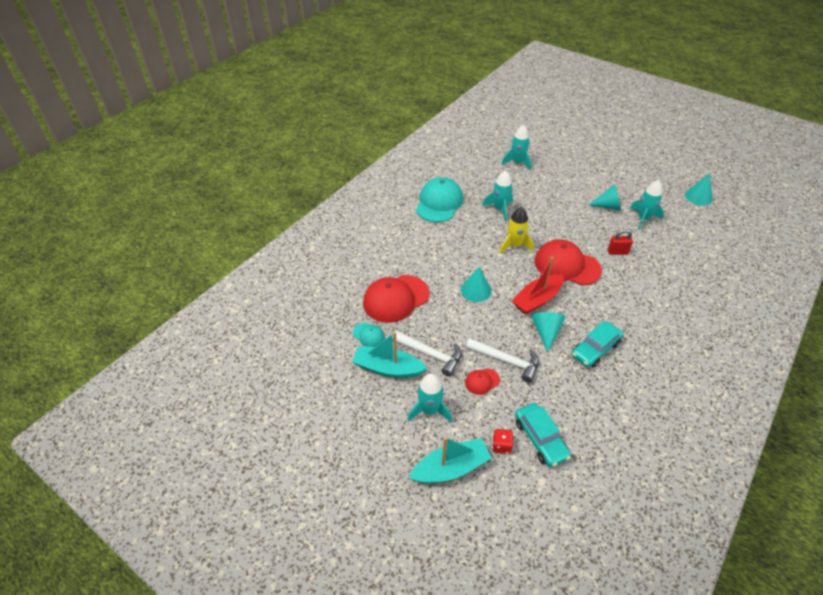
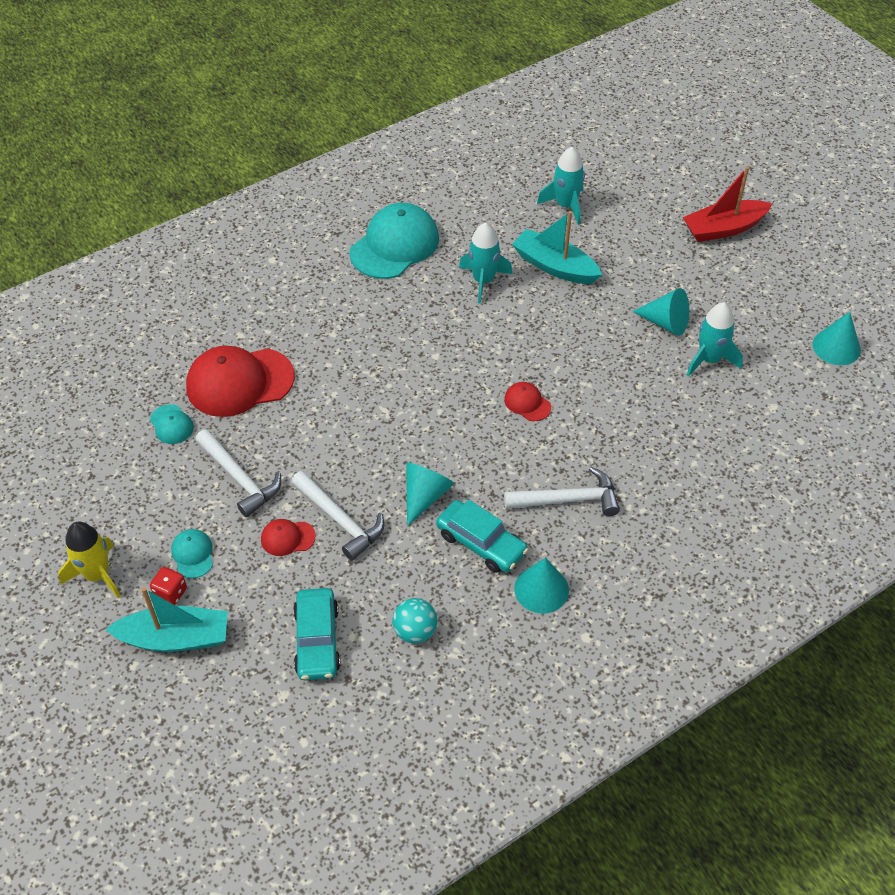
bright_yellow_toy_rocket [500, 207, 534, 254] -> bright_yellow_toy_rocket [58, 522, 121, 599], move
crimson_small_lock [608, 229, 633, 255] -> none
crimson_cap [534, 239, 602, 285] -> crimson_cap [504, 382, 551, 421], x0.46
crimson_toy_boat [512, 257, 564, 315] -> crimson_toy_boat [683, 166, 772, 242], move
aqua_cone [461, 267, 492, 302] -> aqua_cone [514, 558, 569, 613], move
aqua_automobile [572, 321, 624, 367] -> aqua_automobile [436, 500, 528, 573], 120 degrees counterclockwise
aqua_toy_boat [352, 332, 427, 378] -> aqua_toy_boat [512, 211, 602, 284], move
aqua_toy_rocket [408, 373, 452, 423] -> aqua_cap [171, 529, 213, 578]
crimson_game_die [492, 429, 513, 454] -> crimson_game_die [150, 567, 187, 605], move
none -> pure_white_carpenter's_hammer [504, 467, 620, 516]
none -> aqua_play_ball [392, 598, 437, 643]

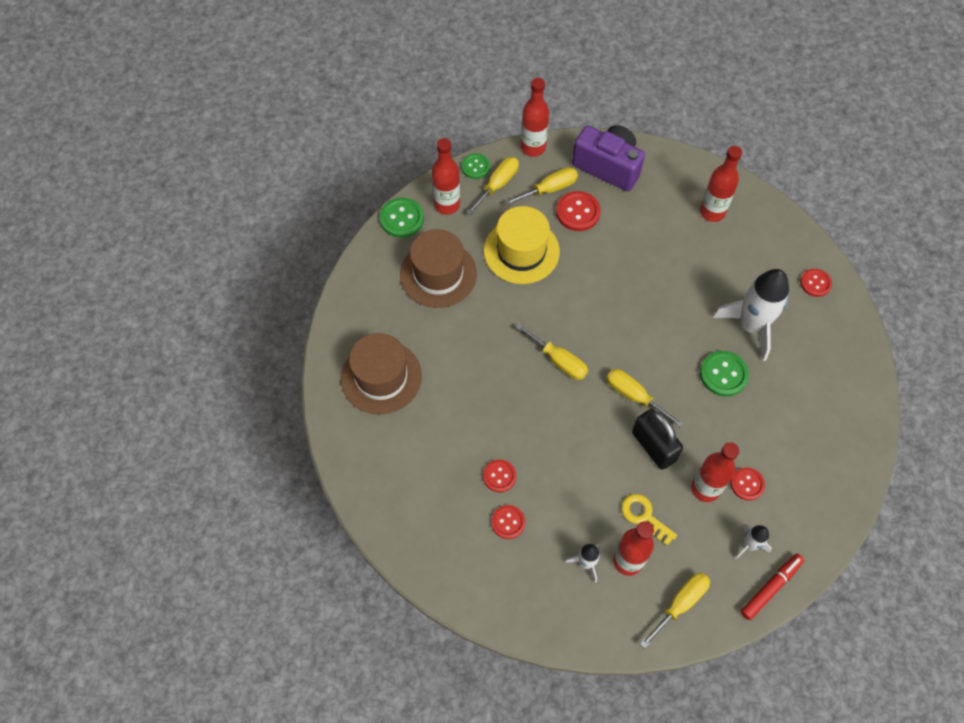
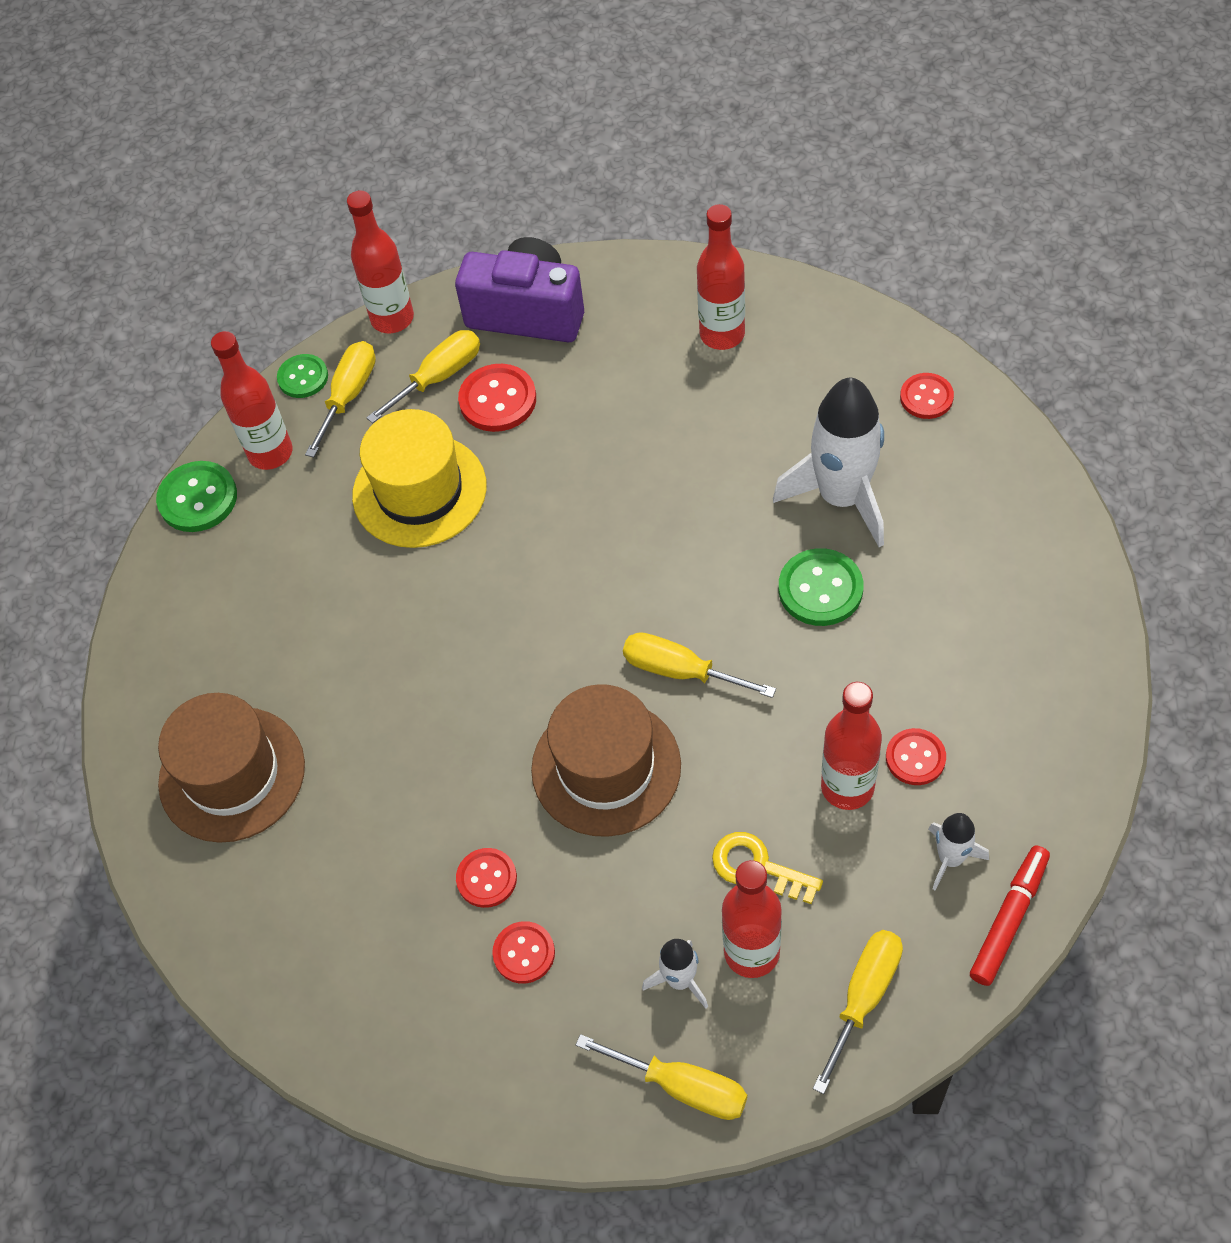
brown_top_hat [400, 229, 477, 308] -> brown_top_hat [531, 684, 681, 837], move
bright_yellow_flat_screwdriver [515, 324, 588, 380] -> bright_yellow_flat_screwdriver [576, 1034, 747, 1120], move
ebony_small_lock [632, 409, 683, 470] -> none

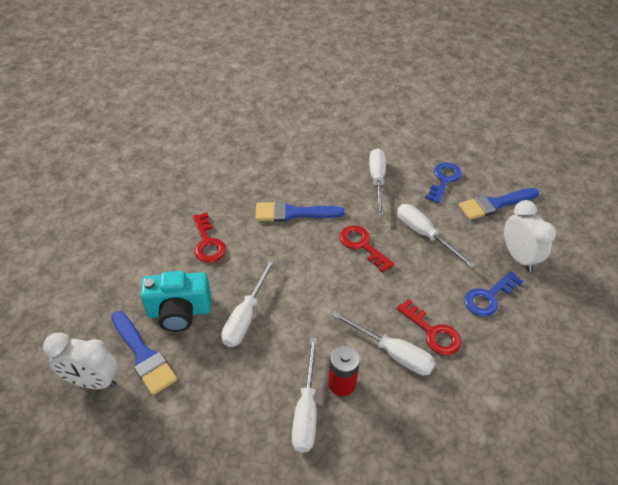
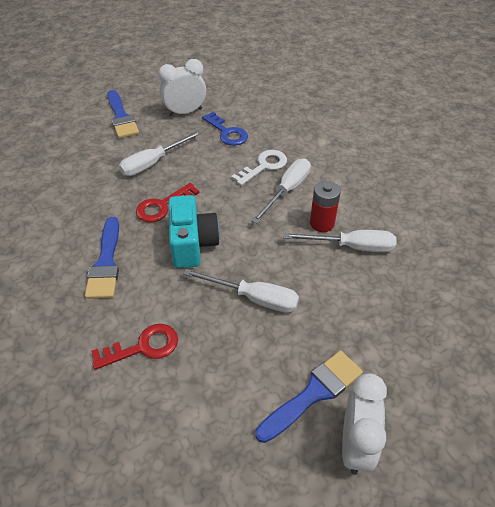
pure_white_flat_screwdriver [369, 148, 386, 216] -> none
royal_blue_latchkey [425, 162, 462, 203] -> none
aqua_compact_camera [140, 271, 211, 332] -> aqua_compact_camera [168, 195, 220, 268], move
crimson_latchkey [396, 298, 461, 355] -> pure_white_latchkey [231, 150, 287, 186]

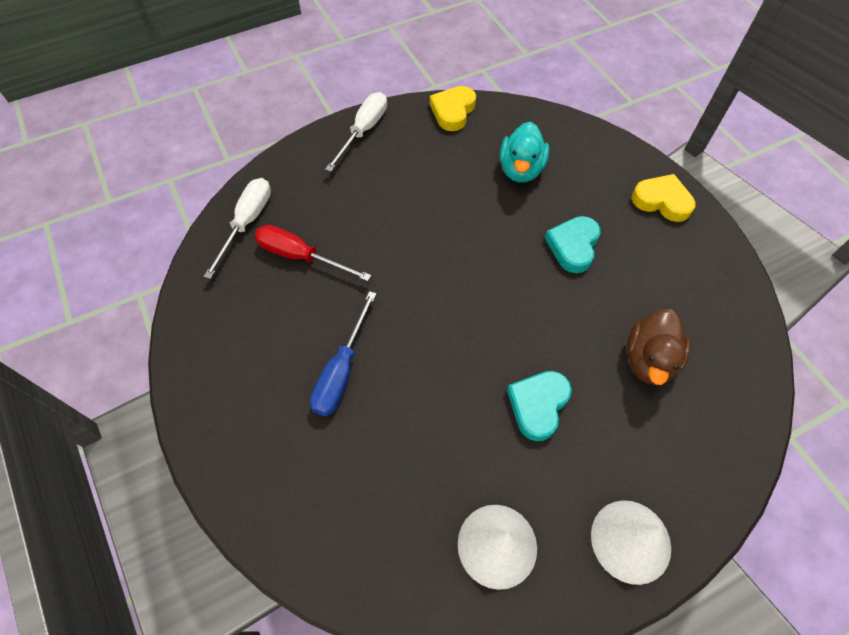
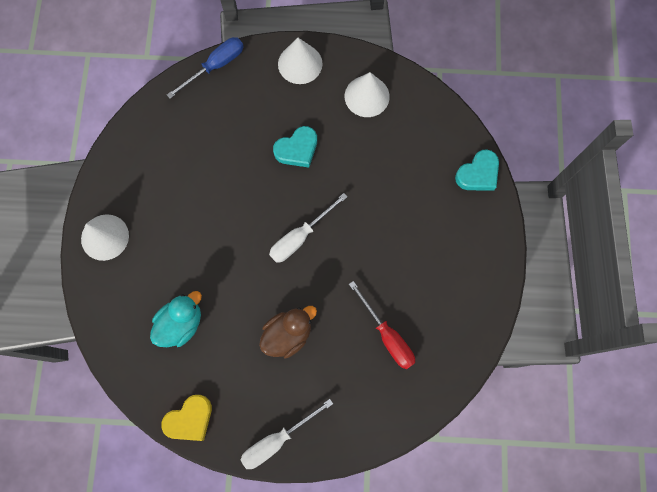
bright_yellow_heart [631, 174, 696, 222] -> pure_white_cone [81, 214, 129, 261]
pure_white_flat_screwdriver [204, 178, 271, 279] -> pure_white_flat_screwdriver [269, 193, 348, 263], move
aqua_heart [545, 216, 601, 273] -> aqua_heart [455, 149, 499, 191], move
royal_blue_flat_screwdriver [310, 291, 376, 416] -> royal_blue_flat_screwdriver [167, 37, 244, 99], move
brown_toy_duck [627, 309, 691, 385] -> brown_toy_duck [259, 306, 317, 358], move

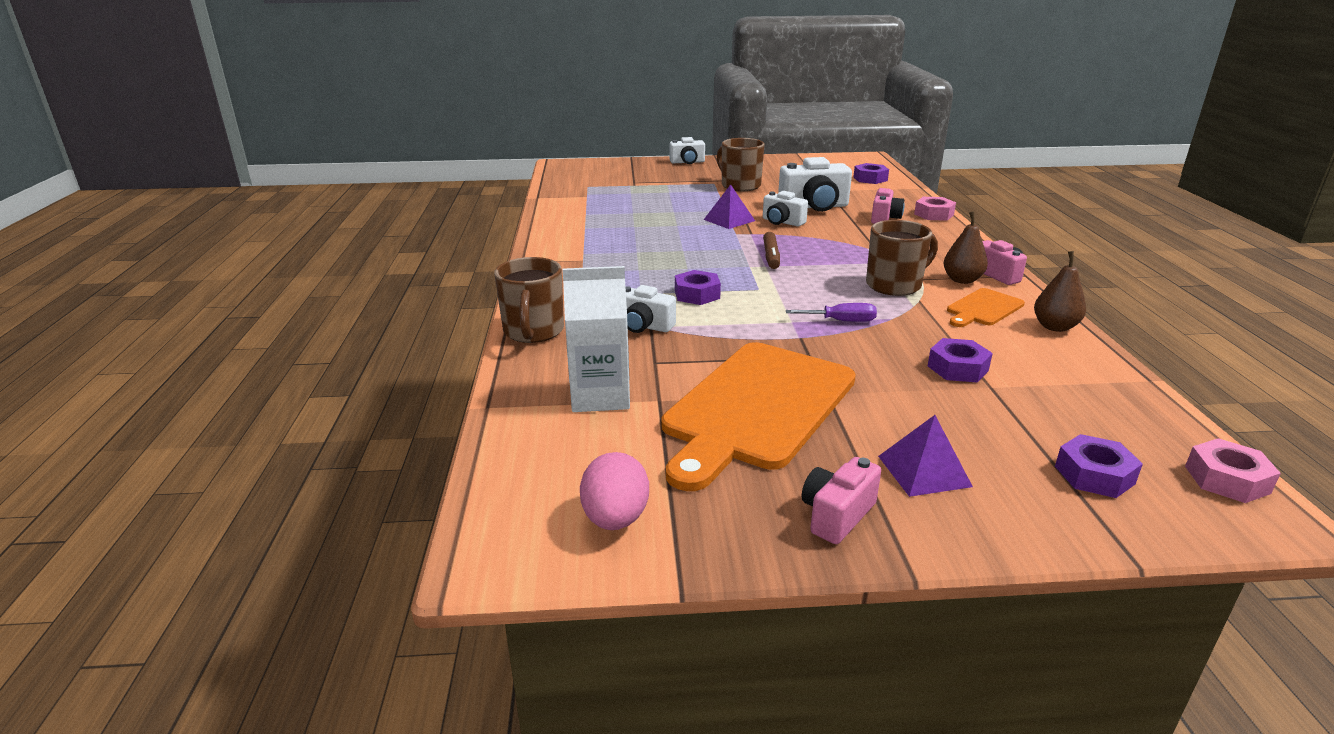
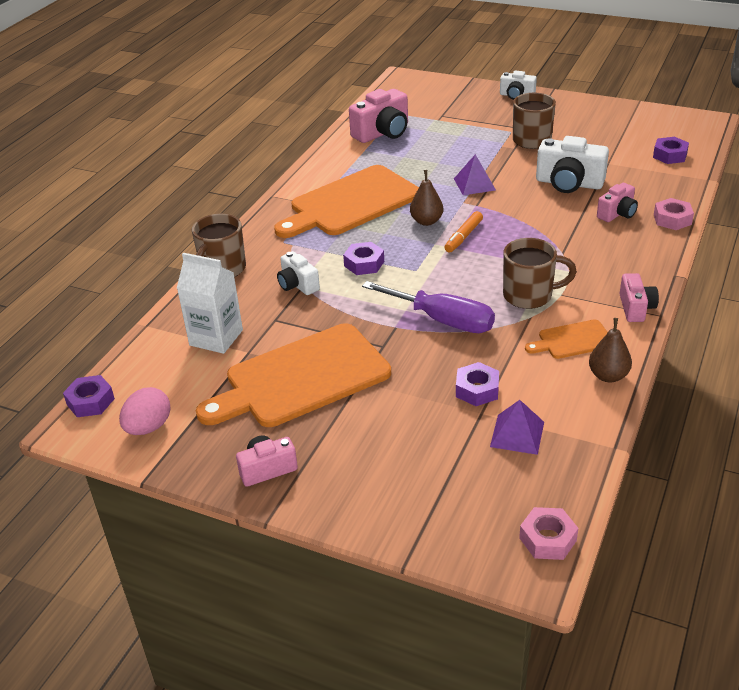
pure_white_compact_camera [763, 191, 808, 226] -> none
brown_pear [944, 211, 988, 284] -> brown_pear [410, 170, 443, 226], move
brown_felt_pen [763, 232, 780, 269] -> bright_orange_felt_pen [444, 211, 483, 252]
violet_flat_screwdriver [786, 303, 877, 322] -> violet_flat_screwdriver [362, 281, 495, 333], x1.92
violet_pyramid_shape [878, 415, 973, 497] -> violet_pyramid_shape [490, 400, 544, 455], move
violet_hex_nut [1055, 434, 1143, 498] -> violet_hex_nut [63, 375, 115, 417], move
none -> rosy_compact_camera [349, 89, 408, 143]
none -> bright_orange_cutting_board [274, 165, 419, 238]

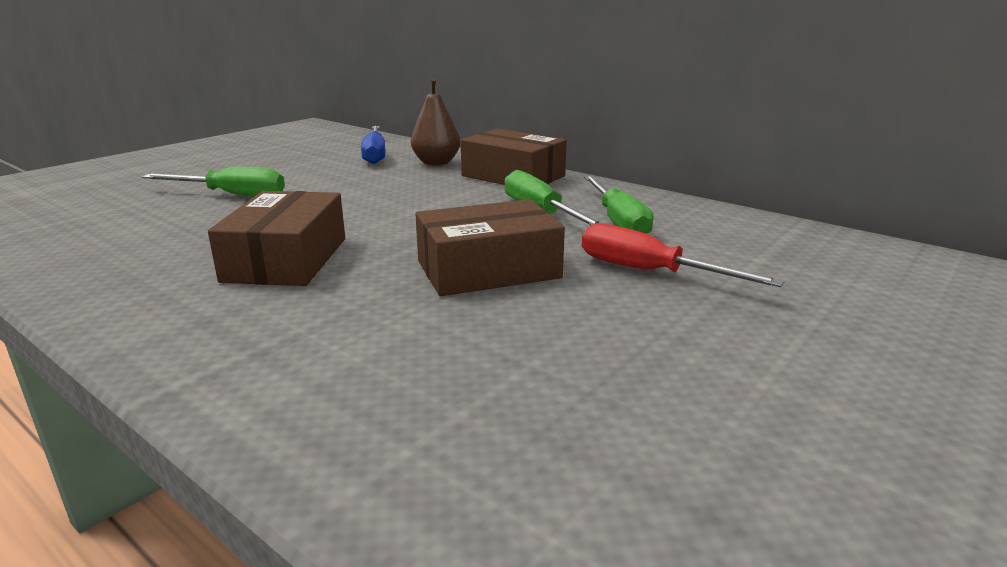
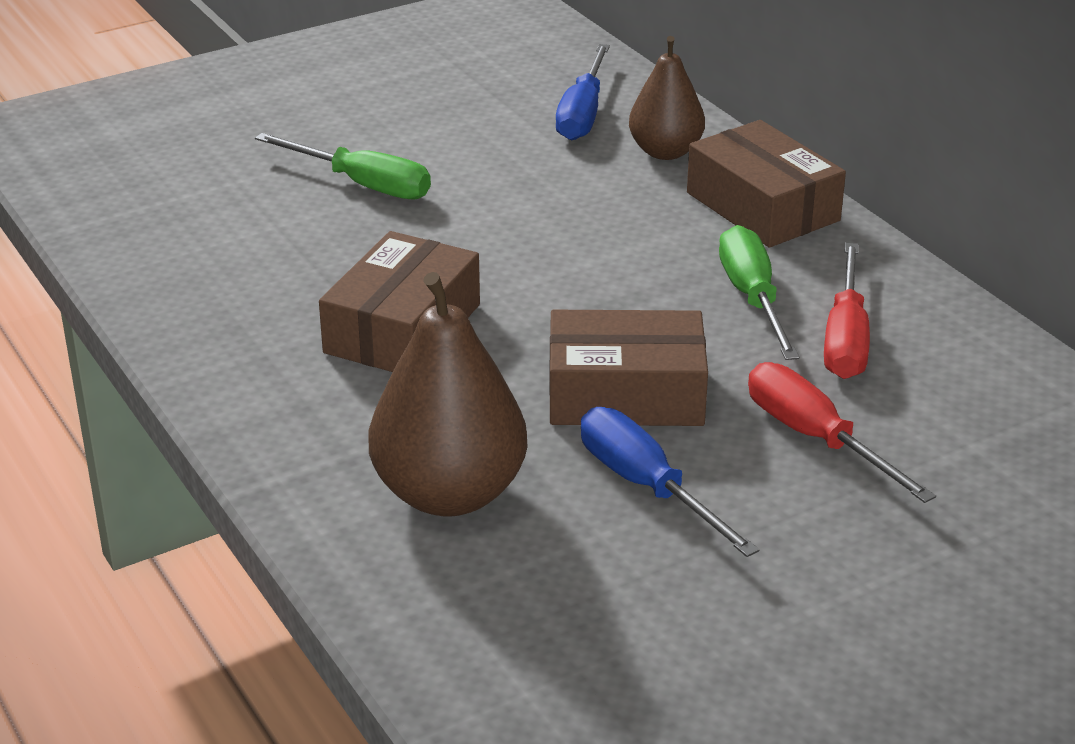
green_flat_screwdriver [584, 176, 654, 234] -> crimson_flat_screwdriver [824, 243, 870, 379]
none -> brown_pear [369, 272, 528, 517]
none -> royal_blue_flat_screwdriver [581, 407, 760, 557]

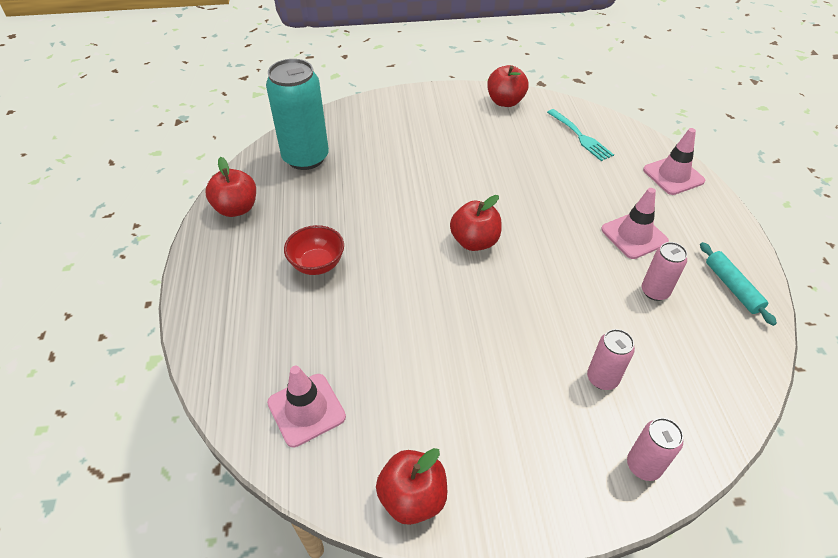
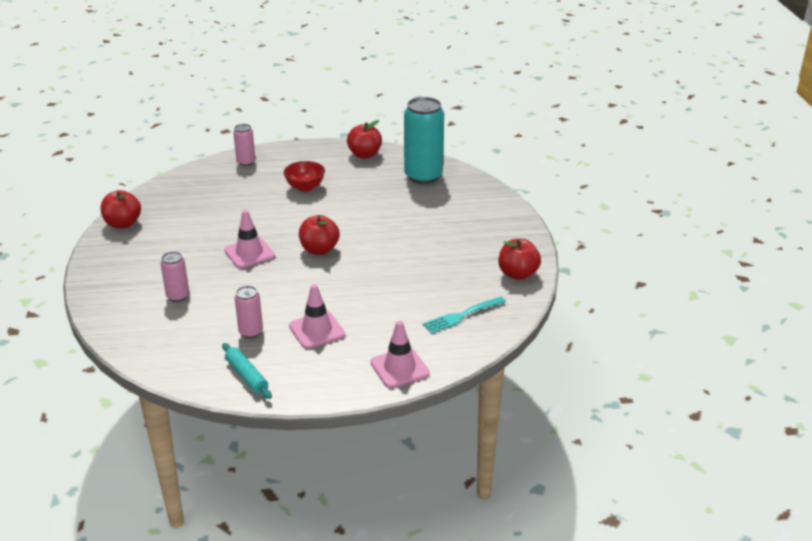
aqua_rolling_pin [700, 242, 777, 326] -> aqua_rolling_pin [222, 343, 272, 399], 75 degrees clockwise
rosy_safety_cone [267, 366, 346, 447] -> rosy_safety_cone [224, 210, 275, 268], move
rosy_tin [627, 418, 683, 481] -> rosy_tin [233, 124, 255, 166], move

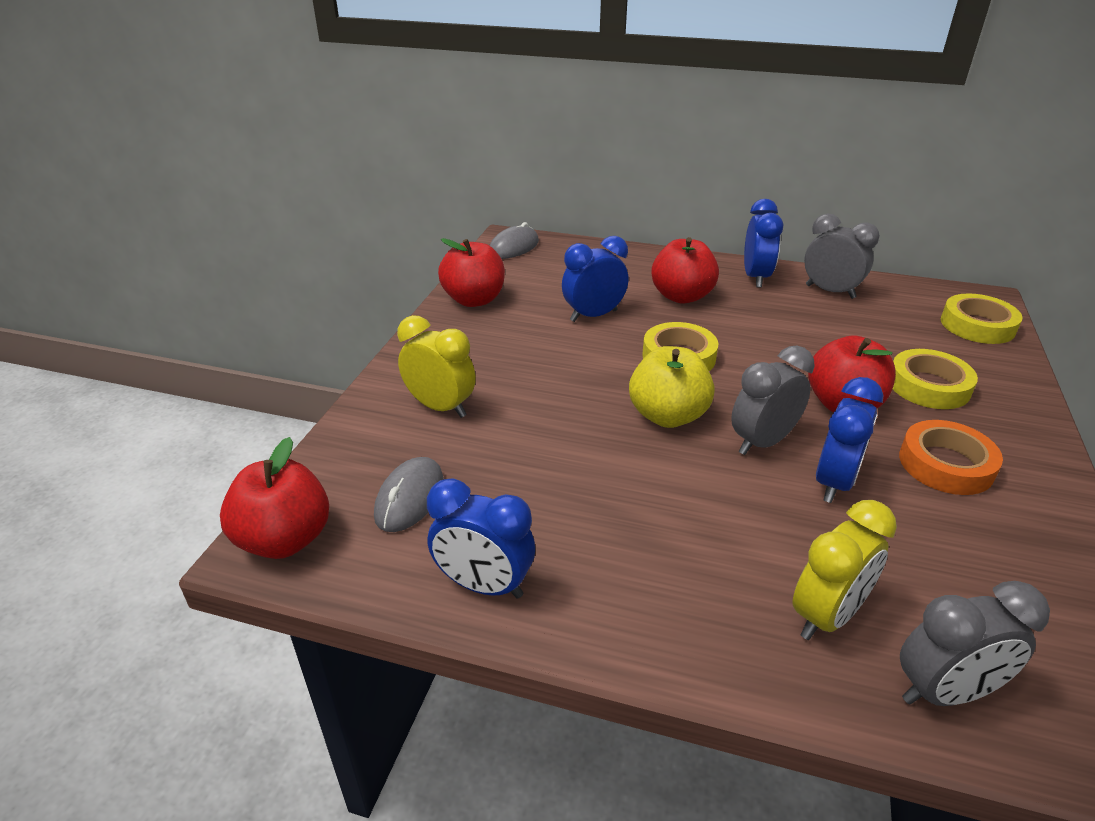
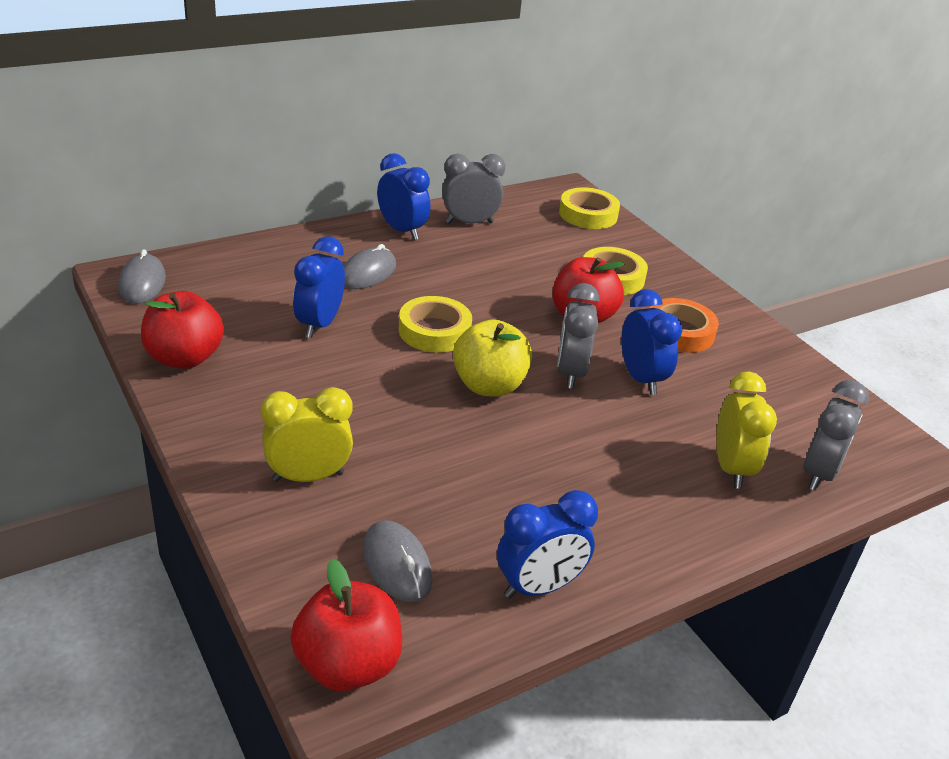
crimson_toy_apple [651, 237, 719, 304] -> grey_mouse [344, 244, 396, 289]

